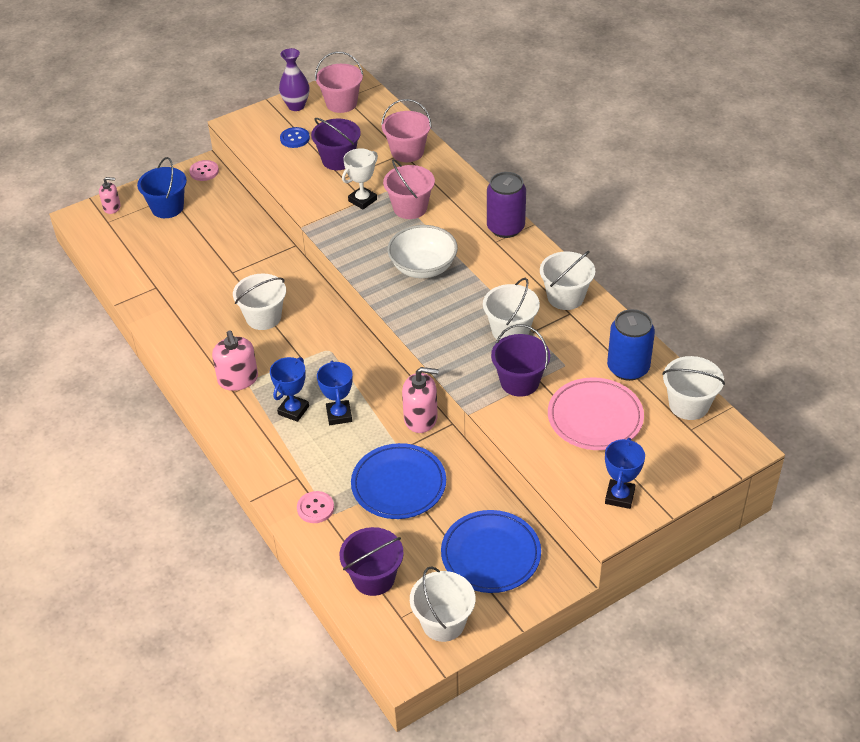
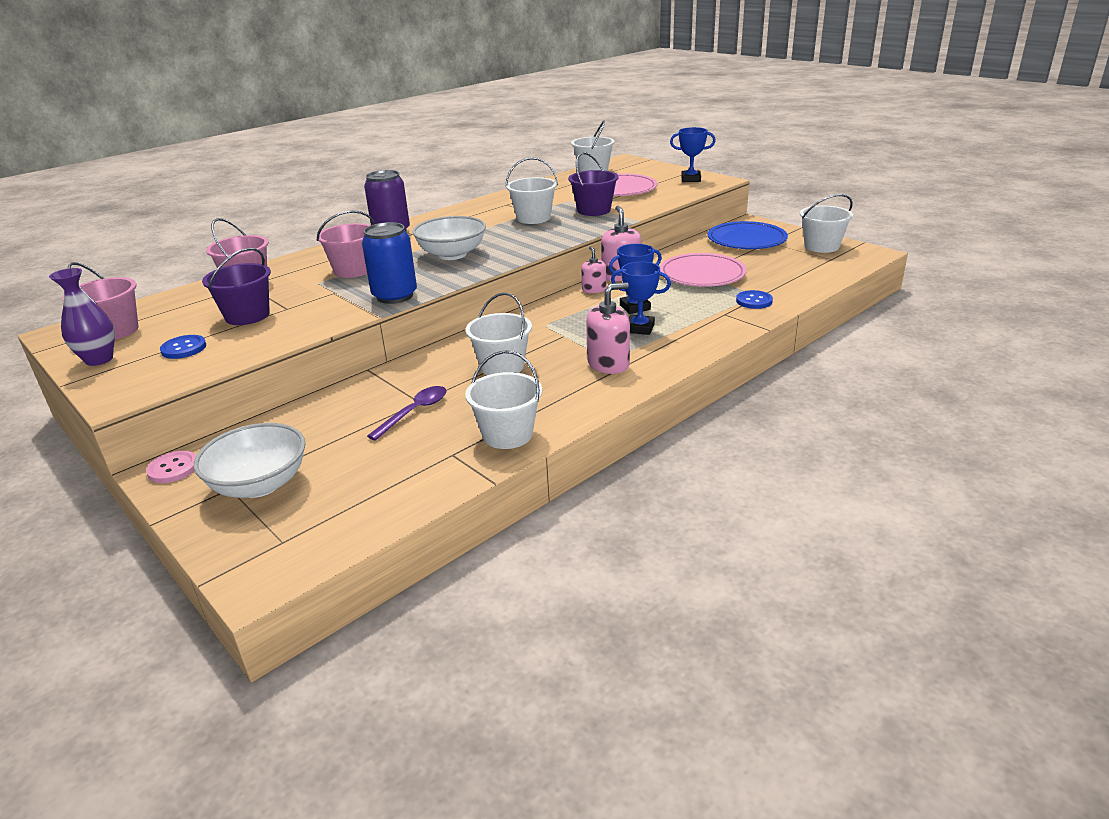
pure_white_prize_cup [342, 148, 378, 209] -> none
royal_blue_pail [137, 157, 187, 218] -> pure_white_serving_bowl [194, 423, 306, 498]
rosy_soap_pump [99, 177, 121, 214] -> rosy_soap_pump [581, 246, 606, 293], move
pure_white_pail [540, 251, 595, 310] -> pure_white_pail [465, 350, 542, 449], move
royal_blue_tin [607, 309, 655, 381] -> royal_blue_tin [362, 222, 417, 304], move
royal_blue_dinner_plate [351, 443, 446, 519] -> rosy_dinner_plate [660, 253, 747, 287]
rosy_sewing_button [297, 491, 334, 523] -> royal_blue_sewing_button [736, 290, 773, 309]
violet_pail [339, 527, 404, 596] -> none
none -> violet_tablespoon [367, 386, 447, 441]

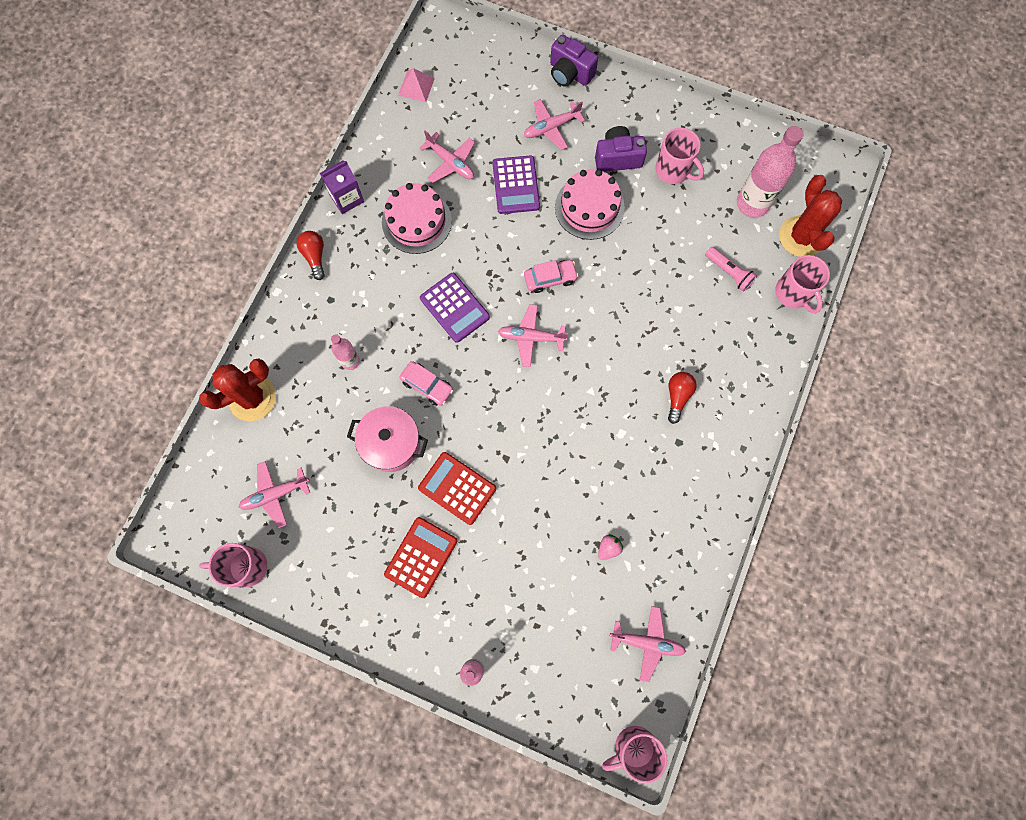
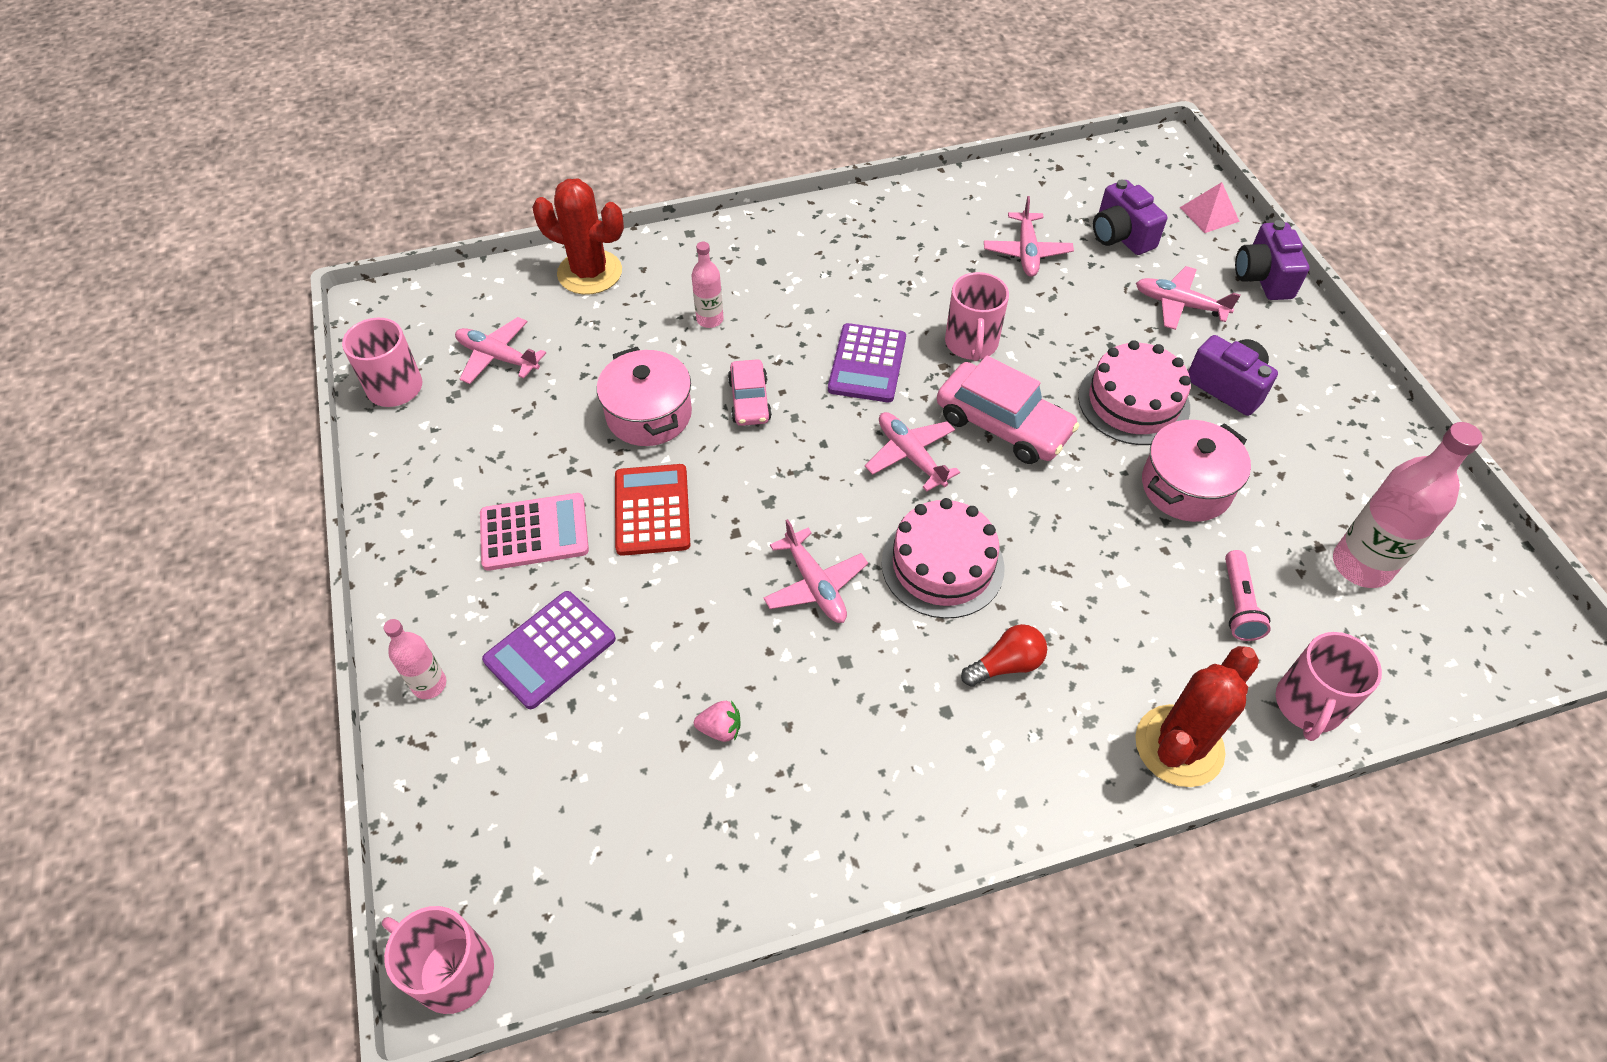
rosy_pyramid_shape [398, 68, 435, 102] -> rosy_pyramid_shape [1180, 182, 1240, 233], move
rosy_tea_mug [655, 128, 704, 184] -> rosy_tea_mug [945, 272, 1009, 361], move
violet_adding_machine [492, 155, 540, 214] -> violet_adding_machine [482, 591, 616, 709], move
violet_carton [320, 160, 364, 214] -> none
crimson_cactus [779, 175, 842, 257] -> crimson_cactus [1135, 646, 1259, 787], move
rosy_layer_cake [382, 183, 452, 254] -> rosy_layer_cake [881, 498, 1005, 619], move
crimson_bulb [297, 231, 325, 280] -> none
rosy_automobile [524, 260, 578, 293] -> rosy_automobile [937, 356, 1079, 464], x1.67
crimson_adding_machine [384, 517, 457, 598] -> rosy_adding_machine [480, 493, 589, 571]
rosy_toy_plane [610, 606, 686, 682] -> rosy_toy_plane [763, 519, 868, 623], move
none -> violet_compact_camera [1093, 180, 1167, 255]
none -> rosy_pot [1142, 420, 1251, 522]

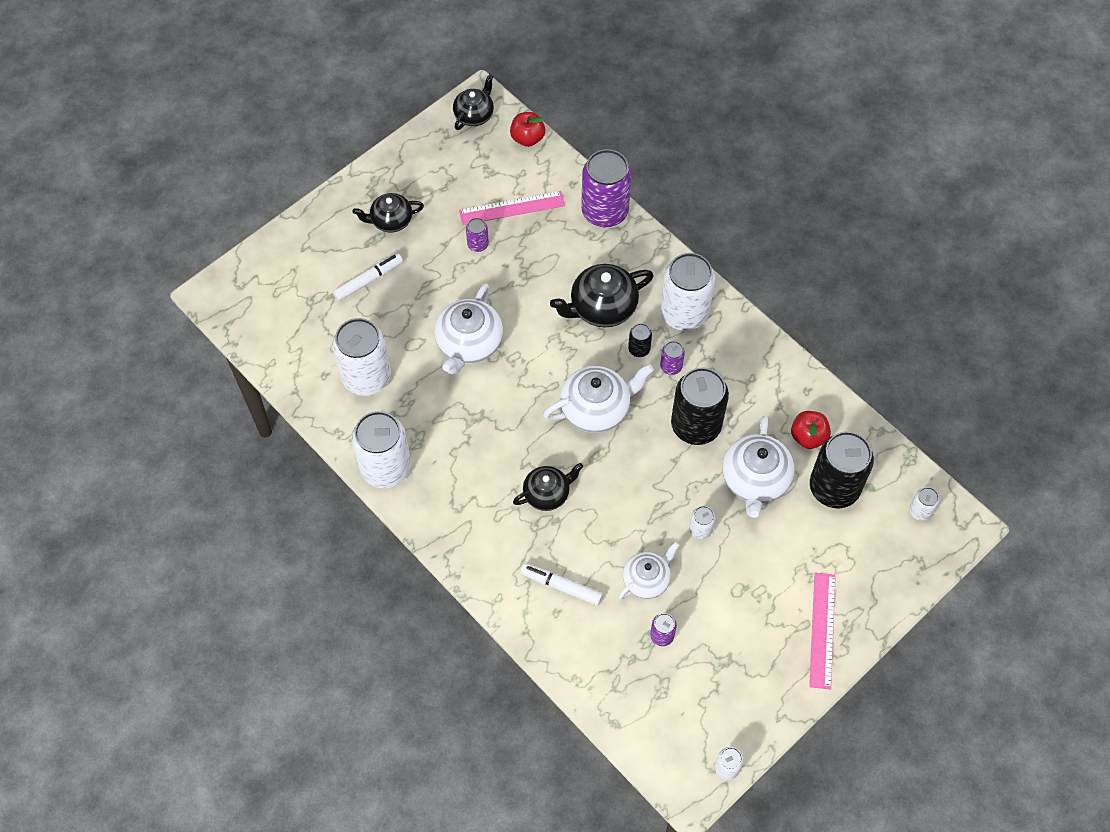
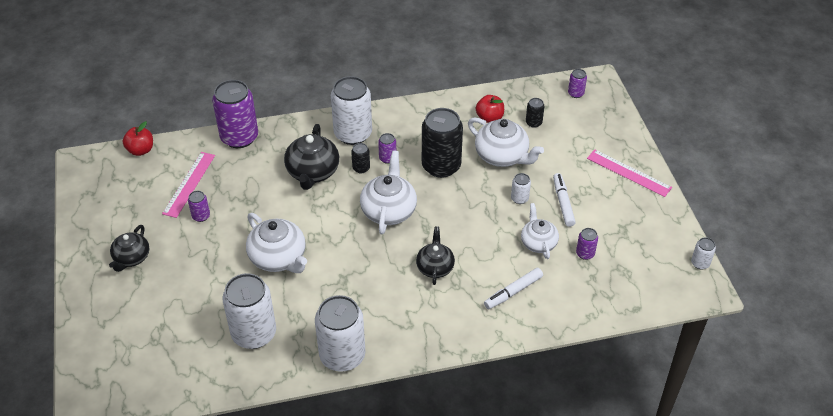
ebony_tea_pot [453, 74, 494, 130] -> none
pure_white_felt_pen [333, 253, 403, 301] -> pure_white_felt_pen [553, 173, 576, 227], move
ebony_tin [810, 431, 874, 509] -> ebony_tin [526, 98, 544, 128], x0.45
pure_white_tin [909, 487, 939, 521] -> violet_tin [568, 69, 587, 98]

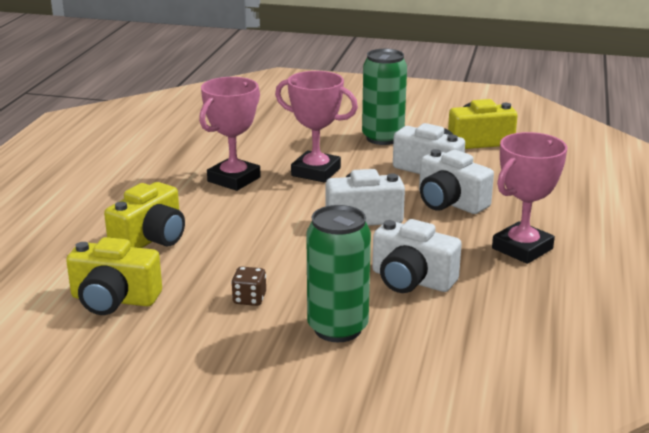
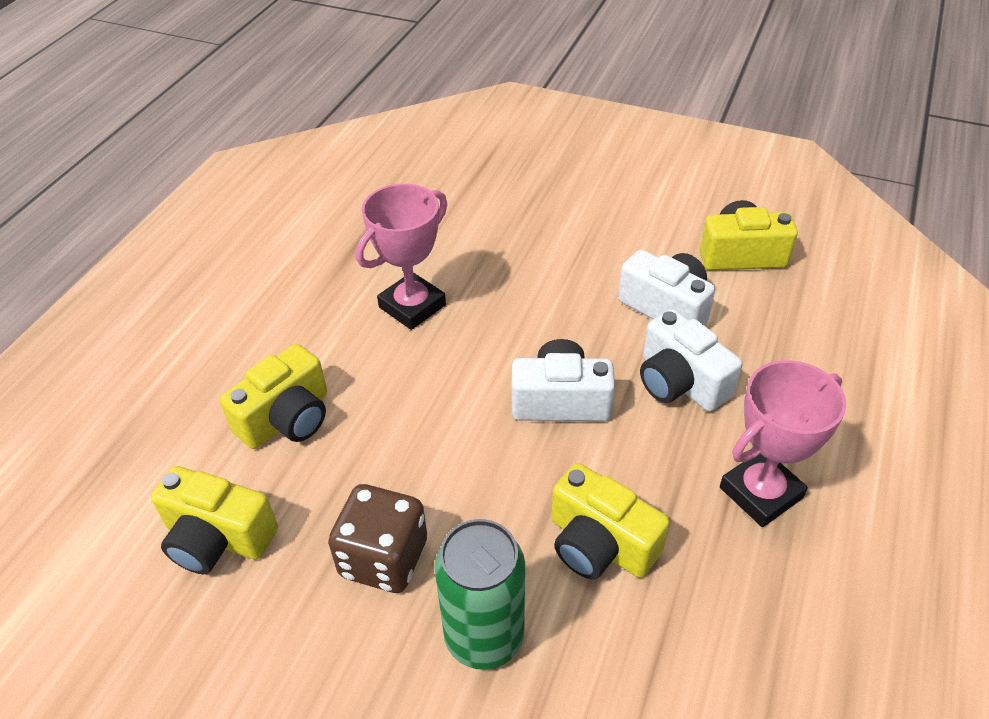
green_tin [362, 49, 407, 145] -> none
rosy_prize_cup [275, 71, 358, 182] -> none
pure_white_compact_camera [372, 219, 462, 293] -> bright_yellow_compact_camera [551, 463, 670, 579]
brown_game_die [231, 267, 266, 306] -> brown_game_die [328, 484, 427, 593], x1.94

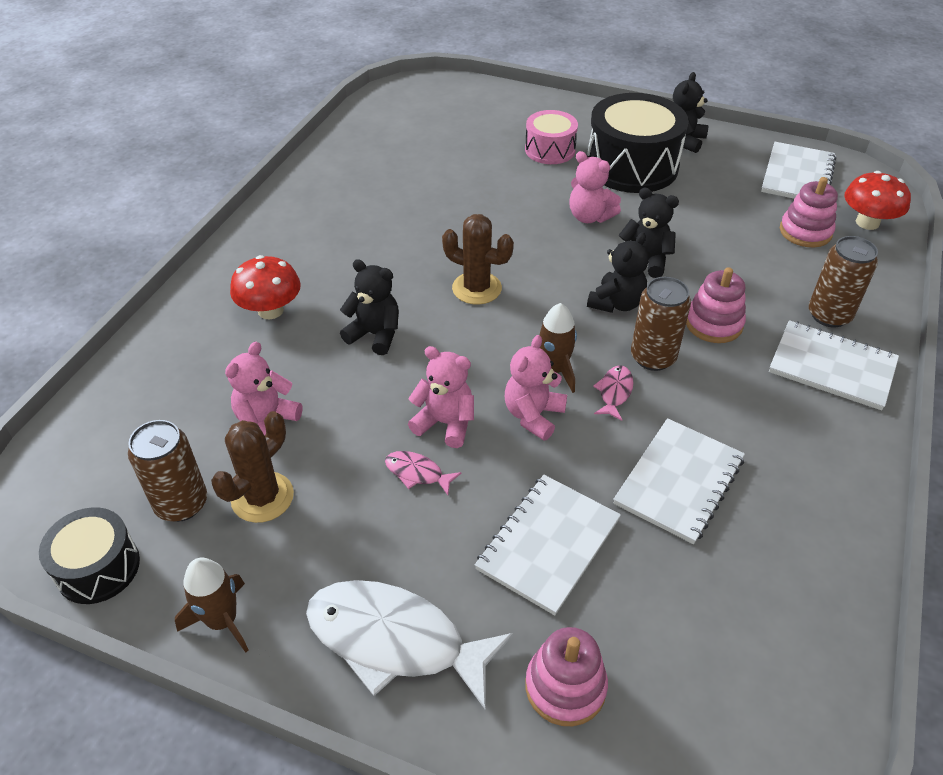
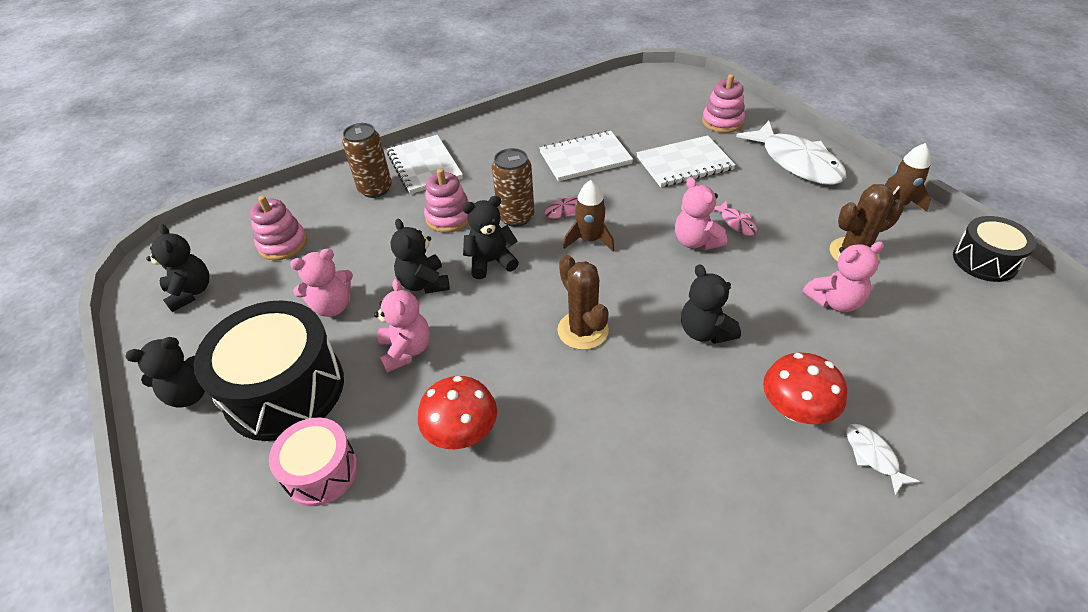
pure_white_notebook [761, 142, 836, 199] -> ebony_teddy [146, 224, 209, 312]
crimson_mushroom [844, 171, 911, 230] -> crimson_mushroom [418, 376, 497, 449], move
rosy_teddy [505, 335, 567, 441] -> rosy_teddy [290, 248, 353, 317], move
brown_tin [128, 420, 207, 522] -> none
none -> pure_white_toy_fish [846, 424, 920, 495]

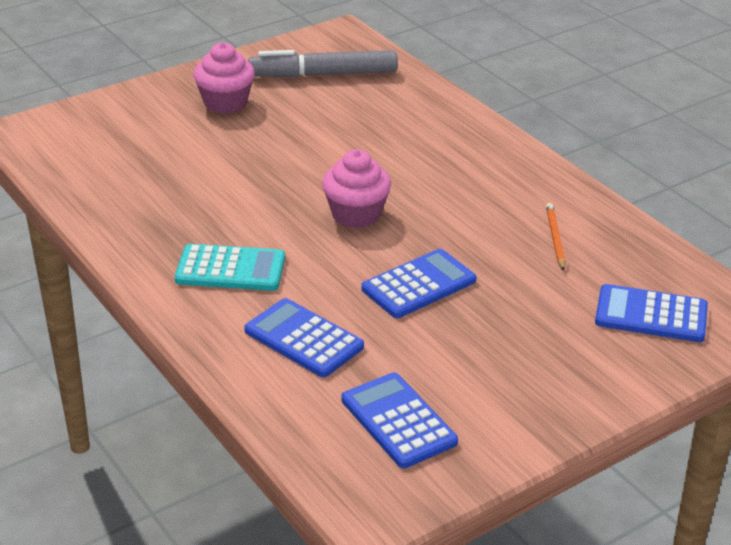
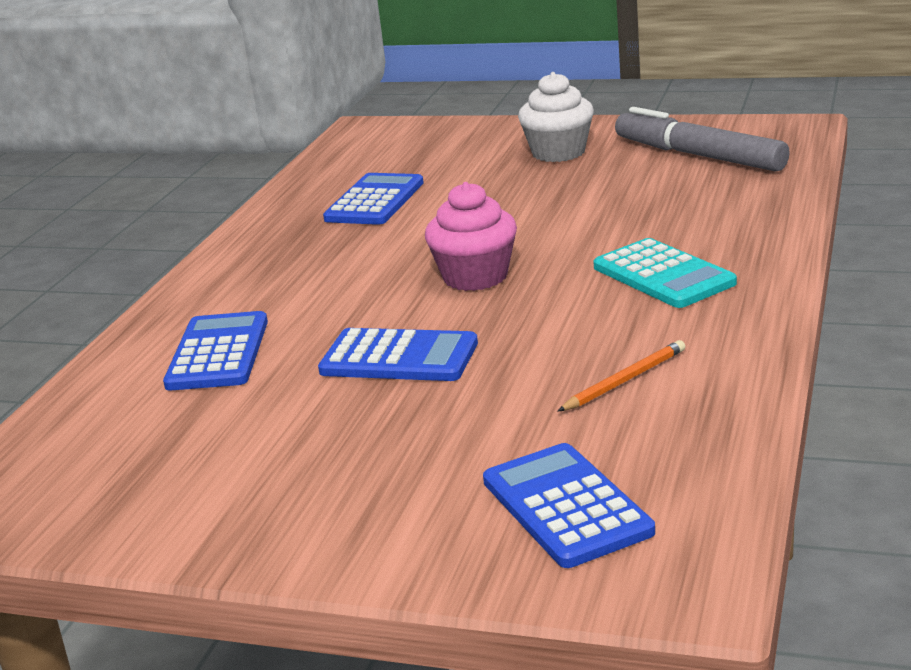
rosy_fairy_cake [194, 42, 255, 114] -> pure_white_fairy_cake [518, 72, 594, 162]
aqua_adding_machine [175, 244, 285, 291] -> aqua_adding_machine [593, 238, 737, 308], move
royal_blue_adding_machine [341, 372, 458, 468] -> royal_blue_adding_machine [323, 173, 424, 225], move

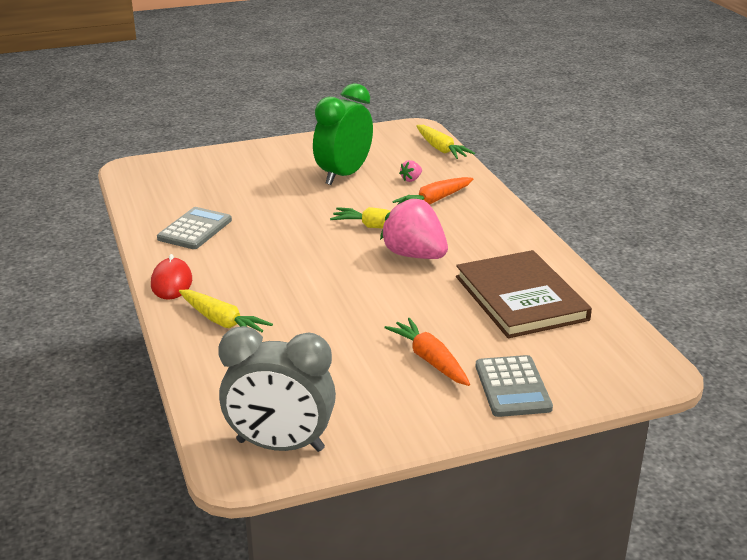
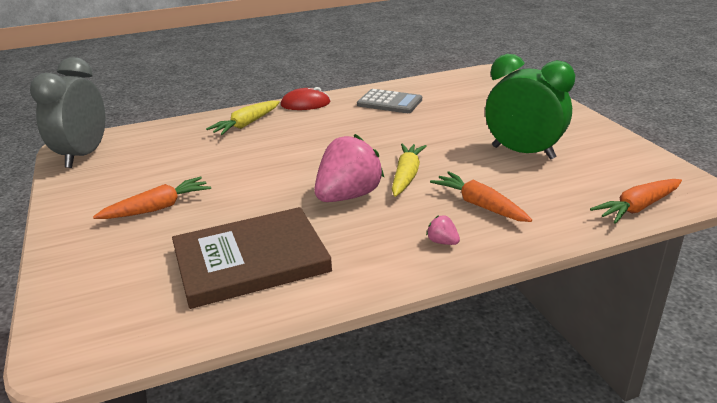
bright_yellow_carrot [416, 125, 475, 159] -> bright_orange_carrot [590, 179, 682, 224]
rosy_berry [399, 160, 422, 182] -> rosy_berry [426, 215, 460, 245], move
grey_adding_machine [476, 355, 553, 417] -> none

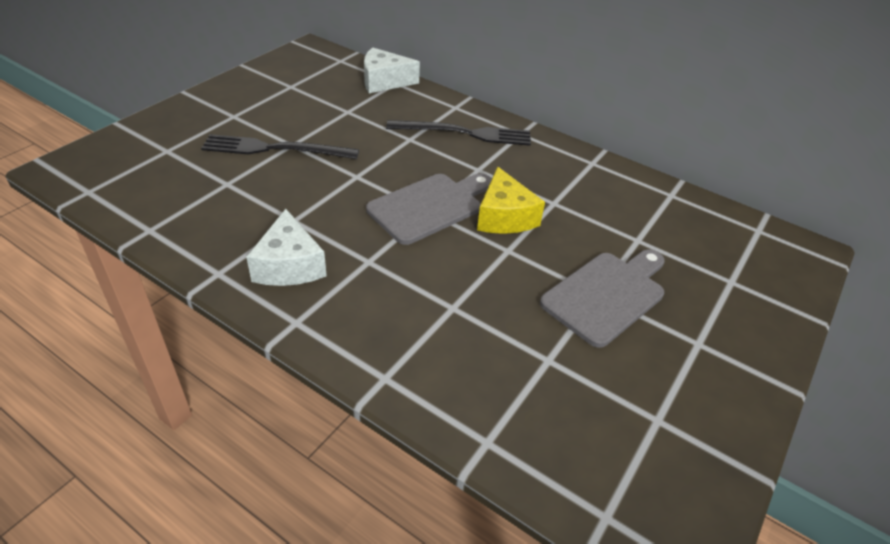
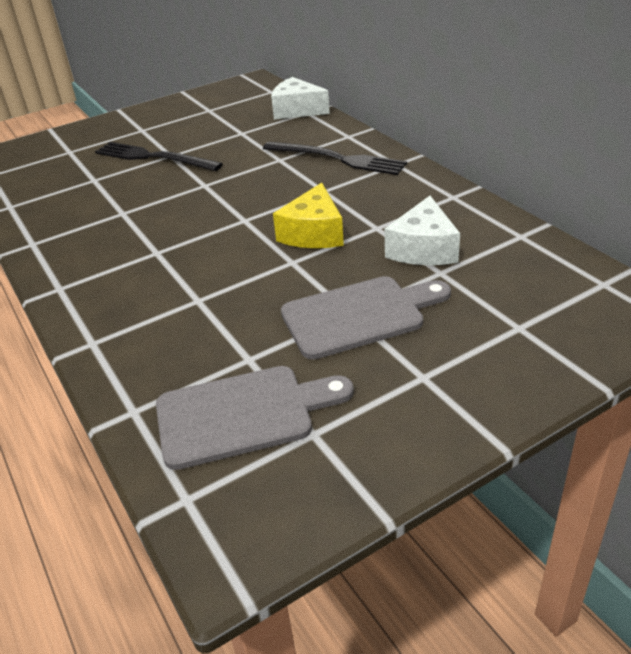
grey_cutting_board [366, 173, 492, 245] -> grey_cutting_board [156, 366, 354, 470], move
pure_white_piece_of_cheese [246, 209, 327, 286] -> pure_white_piece_of_cheese [385, 196, 460, 265], move

